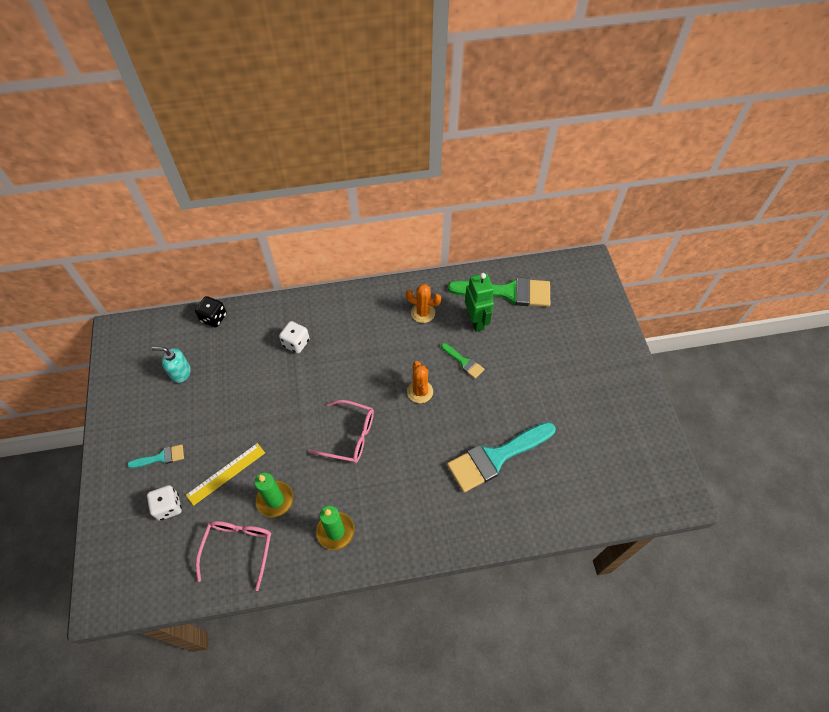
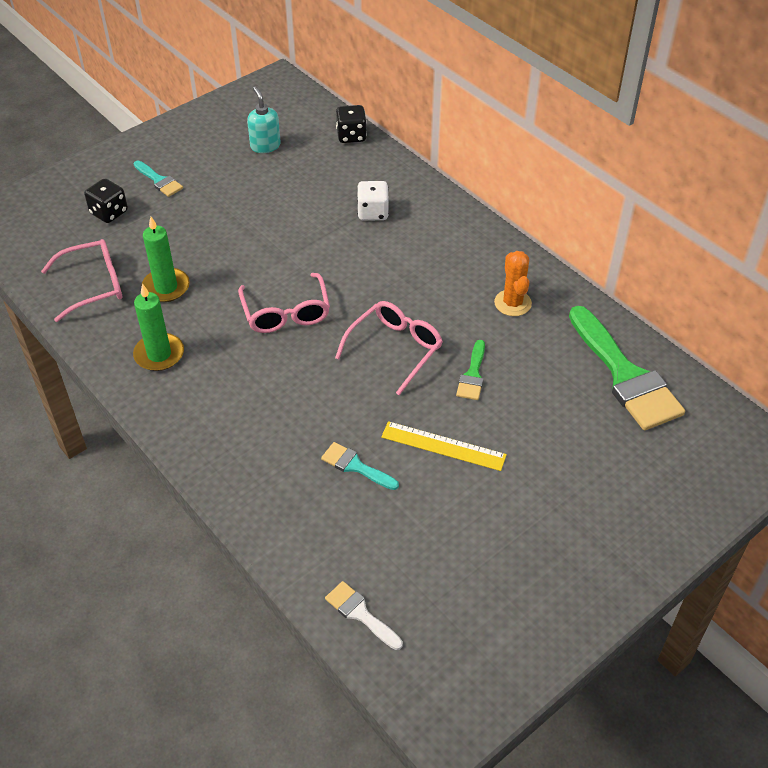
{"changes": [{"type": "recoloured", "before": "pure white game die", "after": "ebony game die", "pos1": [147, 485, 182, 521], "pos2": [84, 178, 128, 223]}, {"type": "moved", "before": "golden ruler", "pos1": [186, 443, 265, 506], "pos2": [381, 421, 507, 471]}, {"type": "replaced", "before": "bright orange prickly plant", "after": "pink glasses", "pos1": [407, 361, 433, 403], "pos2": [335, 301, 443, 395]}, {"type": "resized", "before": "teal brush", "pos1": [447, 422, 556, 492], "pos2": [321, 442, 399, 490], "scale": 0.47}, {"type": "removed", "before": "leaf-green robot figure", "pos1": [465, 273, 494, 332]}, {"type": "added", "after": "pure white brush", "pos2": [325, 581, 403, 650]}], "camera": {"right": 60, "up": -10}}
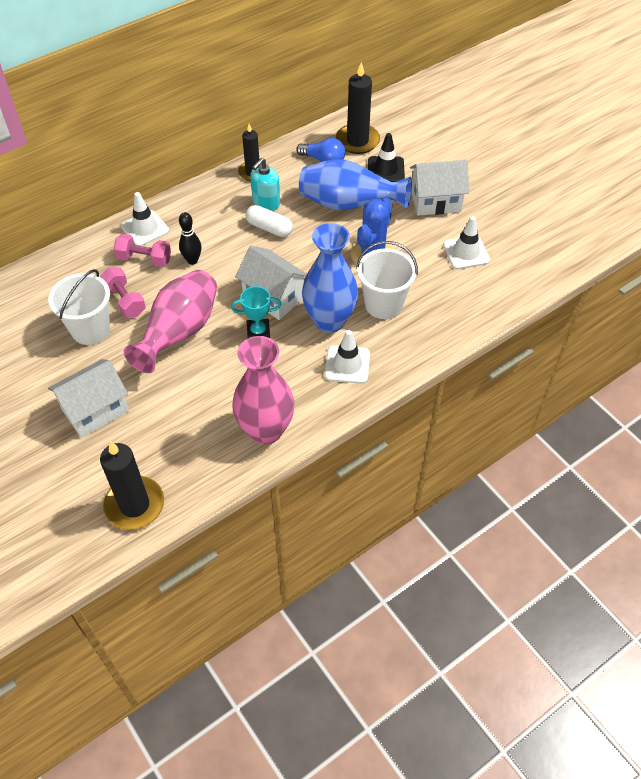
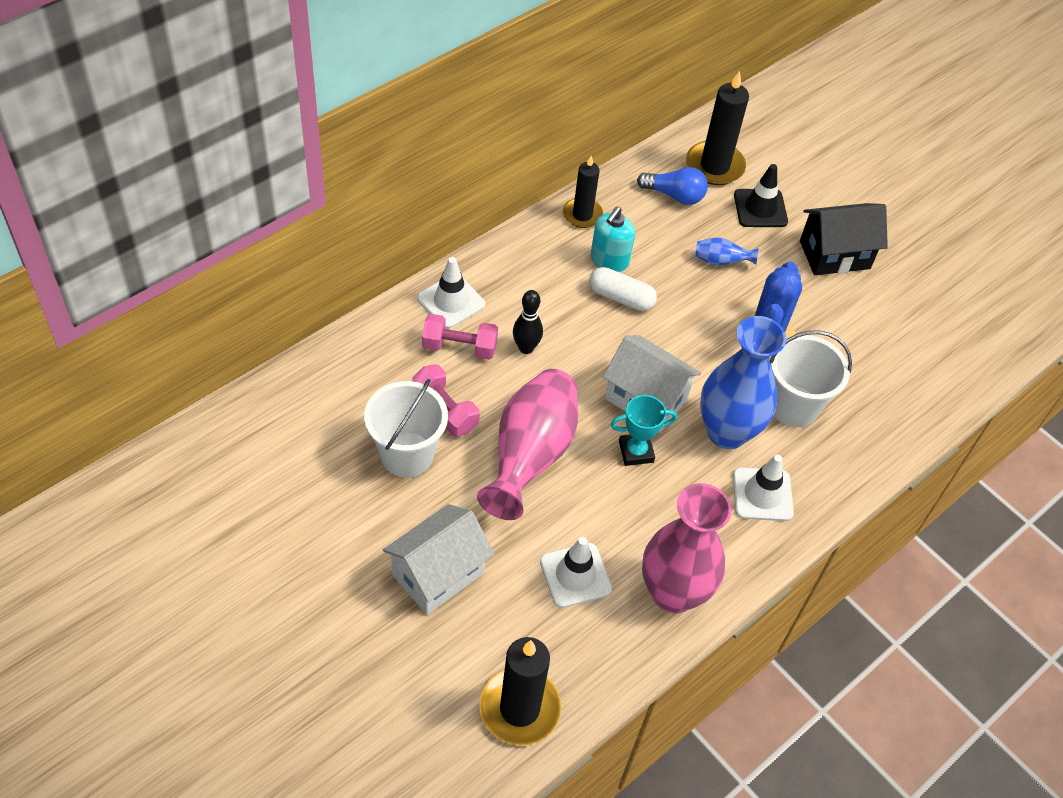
{"changes": [{"type": "resized", "before": "cobalt flower vase", "pos1": [299, 159, 412, 210], "pos2": [695, 238, 759, 266], "scale": 0.42}, {"type": "recoloured", "before": "pure white toy house", "after": "ebony toy house", "pos1": [410, 160, 469, 216], "pos2": [800, 203, 888, 275]}, {"type": "moved", "before": "pure white safety cone", "pos1": [443, 216, 490, 269], "pos2": [540, 537, 612, 608]}], "camera": {"right": -10, "up": 0}}
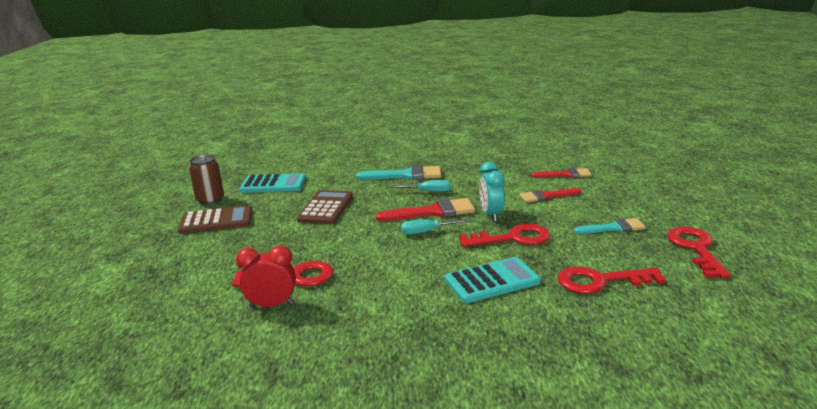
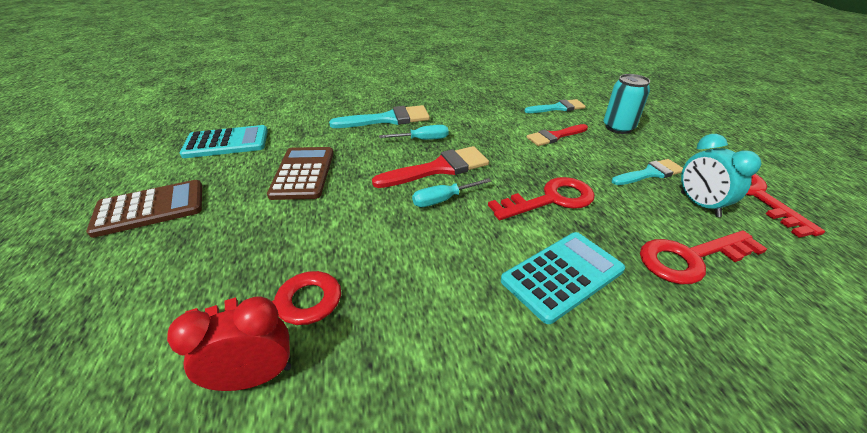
{"changes": [{"type": "removed", "before": "brown can", "pos1": [188, 155, 224, 205]}, {"type": "moved", "before": "teal clock", "pos1": [479, 162, 505, 222], "pos2": [681, 134, 761, 217]}, {"type": "recoloured", "before": "crimson brush", "after": "teal brush", "pos1": [531, 168, 591, 178], "pos2": [524, 99, 586, 113]}, {"type": "added", "after": "teal can", "pos2": [604, 74, 650, 134]}], "camera": {"right": -15, "up": 15}}
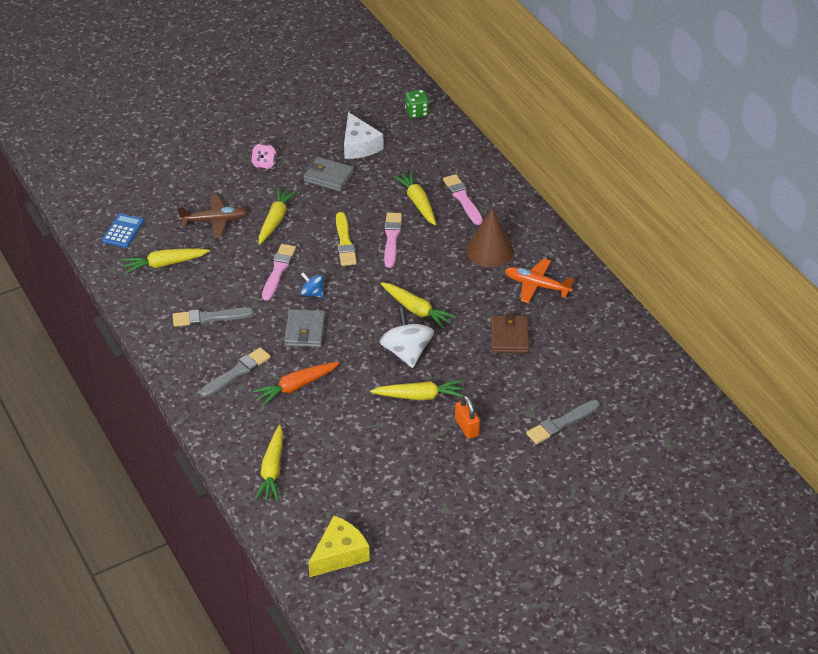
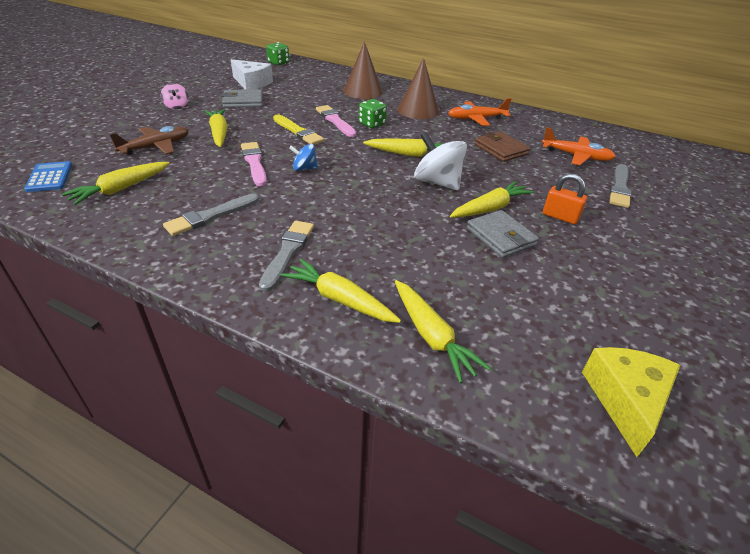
{"changes": [{"type": "removed", "before": "bright orange toy carrot", "pos1": [253, 362, 340, 406]}, {"type": "moved", "before": "grey card wallet", "pos1": [284, 309, 326, 347], "pos2": [467, 210, 539, 258]}, {"type": "moved", "before": "golden toy carrot", "pos1": [393, 171, 436, 225], "pos2": [281, 259, 401, 323]}, {"type": "replaced", "before": "pink brush", "after": "brown cone", "pos1": [443, 174, 483, 225], "pos2": [344, 41, 383, 99]}, {"type": "added", "after": "leaf-green game die", "pos2": [359, 99, 387, 128]}, {"type": "added", "after": "bright orange toy plane", "pos2": [542, 127, 616, 165]}], "camera": {"right": -35, "up": -5}}
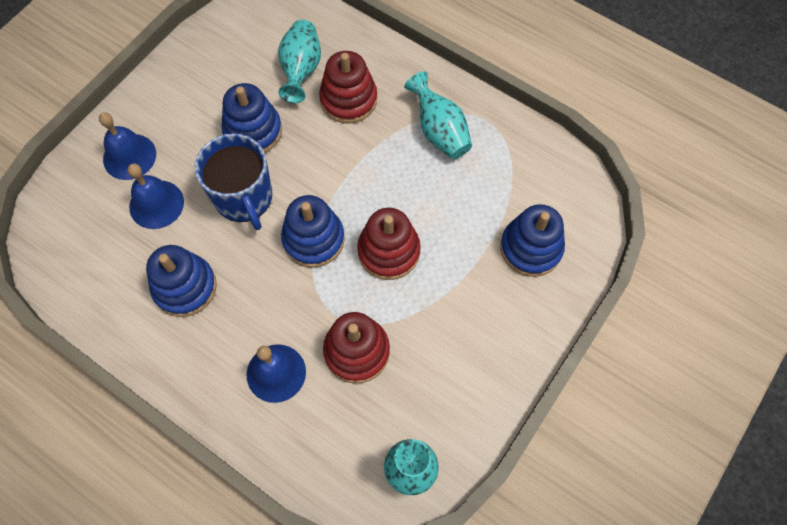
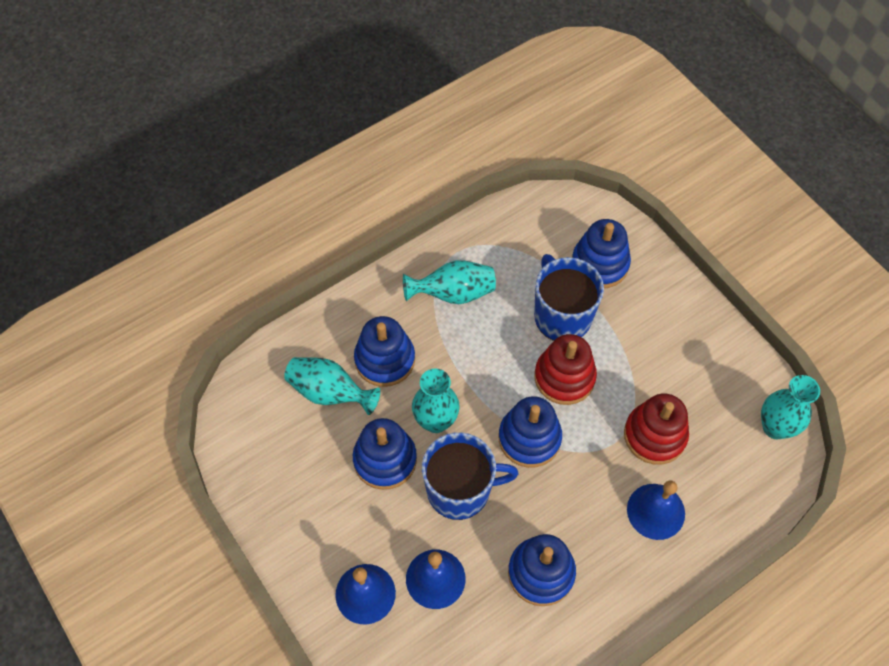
{"changes": [{"type": "recoloured", "before": "crimson stacking toy", "after": "cobalt stacking toy", "pos1": [319, 51, 377, 124], "pos2": [354, 316, 415, 387]}, {"type": "added", "after": "teal flower vase", "pos2": [412, 368, 460, 433]}, {"type": "added", "after": "cobalt mug", "pos2": [534, 254, 604, 341]}], "camera": {"right": -70, "up": -5}}
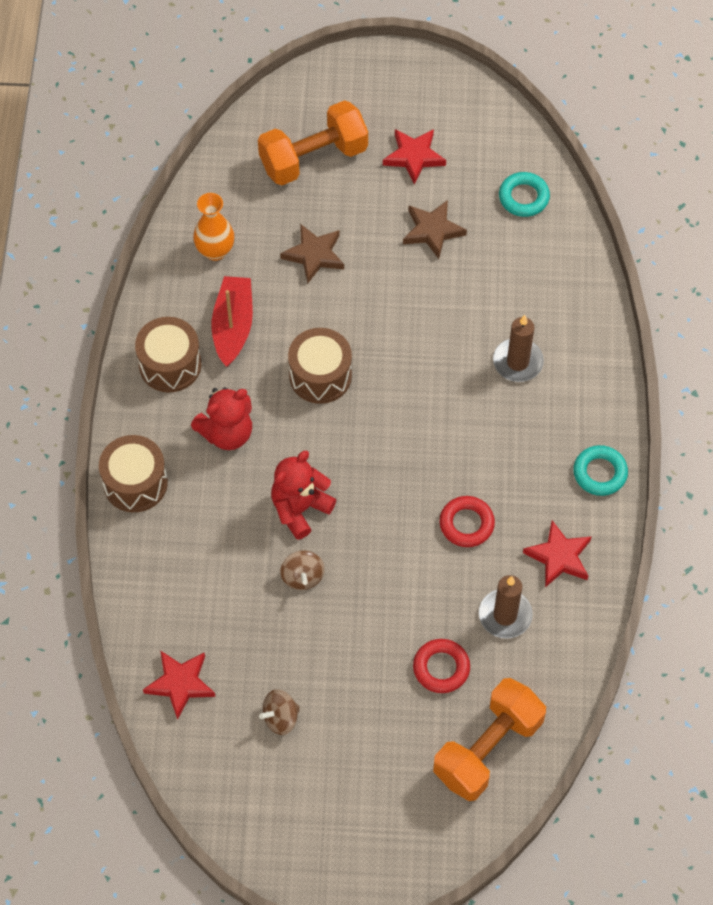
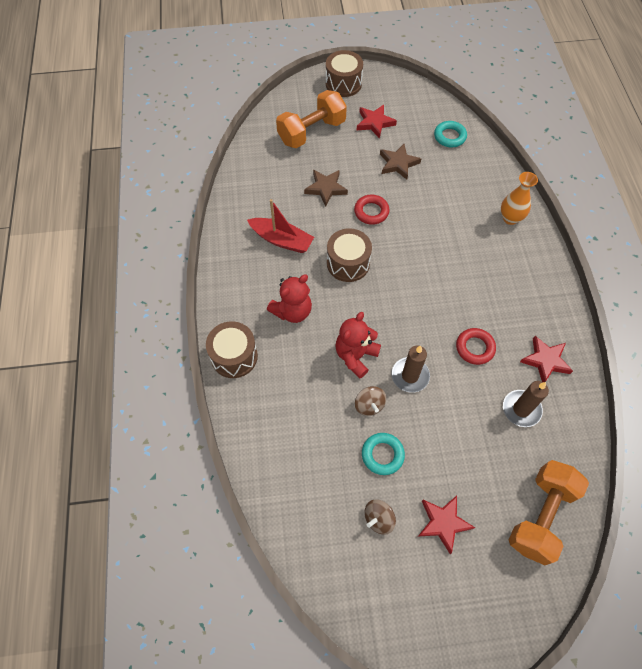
{"changes": [{"type": "moved", "before": "brown toy drum", "pos1": [135, 317, 201, 392], "pos2": [326, 50, 363, 97]}, {"type": "moved", "before": "crimson star", "pos1": [143, 650, 215, 720], "pos2": [418, 496, 475, 554]}, {"type": "moved", "before": "bright orange flower vase", "pos1": [193, 193, 234, 261], "pos2": [501, 172, 538, 225]}, {"type": "turned", "before": "crimson toy boat", "pos1": [212, 276, 253, 366], "pos2": [247, 199, 314, 253], "turn": 120}, {"type": "moved", "before": "crimson hoop", "pos1": [413, 639, 470, 693], "pos2": [354, 195, 390, 225]}, {"type": "moved", "before": "brown candle", "pos1": [493, 315, 544, 382], "pos2": [391, 345, 430, 393]}, {"type": "moved", "before": "teal hoop", "pos1": [573, 445, 628, 496], "pos2": [362, 433, 405, 475]}], "camera": {"right": -10, "up": 0}}
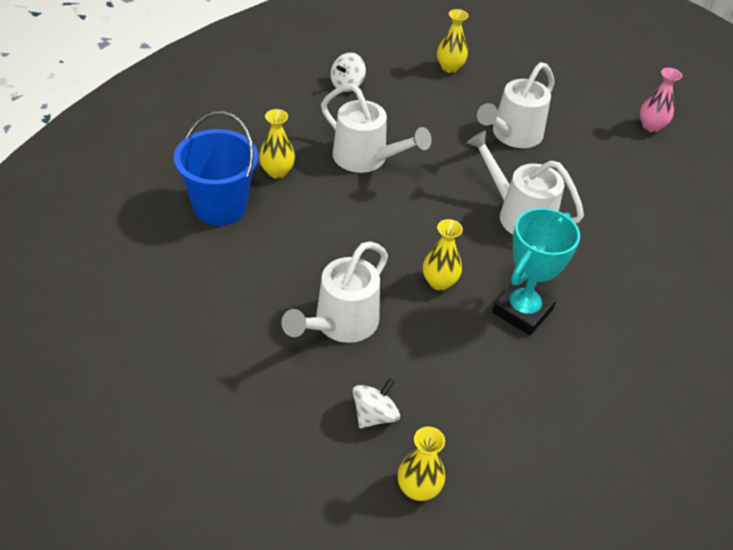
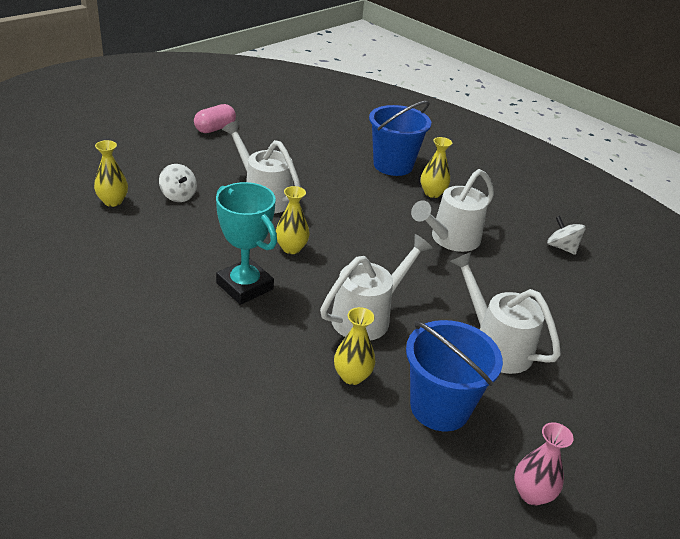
{"changes": [{"type": "moved", "before": "golden flower vase", "pos1": [437, 9, 469, 73], "pos2": [334, 307, 375, 385]}, {"type": "added", "after": "pink pill", "pos2": [194, 104, 236, 133]}, {"type": "added", "after": "cobalt sand bucket", "pos2": [406, 320, 503, 431]}], "camera": {"right": 100, "up": -10}}
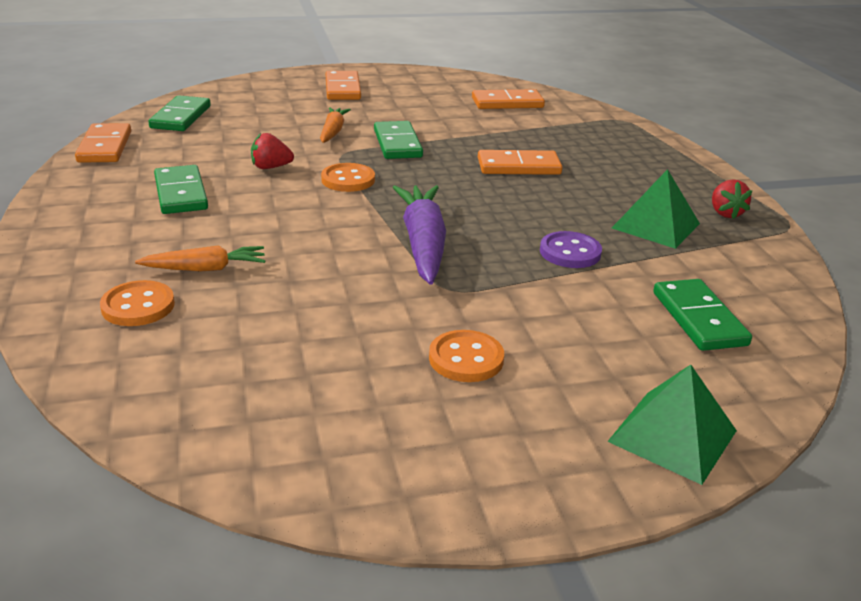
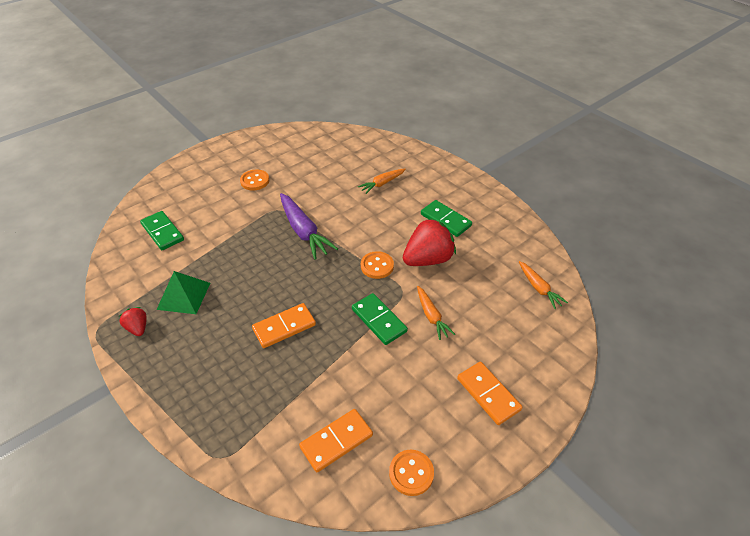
{"changes": [{"type": "removed", "before": "bright orange domino piece", "pos1": [75, 123, 131, 163]}, {"type": "moved", "before": "bright orange button", "pos1": [100, 280, 175, 326], "pos2": [389, 450, 434, 496]}, {"type": "replaced", "before": "leaf-green domino piece", "after": "bright orange toy carrot", "pos1": [148, 95, 211, 131], "pos2": [519, 261, 568, 309]}, {"type": "resized", "before": "crimson toy strawberry", "pos1": [251, 133, 294, 169], "pos2": [403, 218, 456, 266], "scale": 2.02}, {"type": "removed", "before": "royal purple button", "pos1": [540, 231, 602, 268]}, {"type": "removed", "before": "leaf-green pyramid shape", "pos1": [607, 365, 737, 485]}], "camera": {"right": 155, "up": 15}}
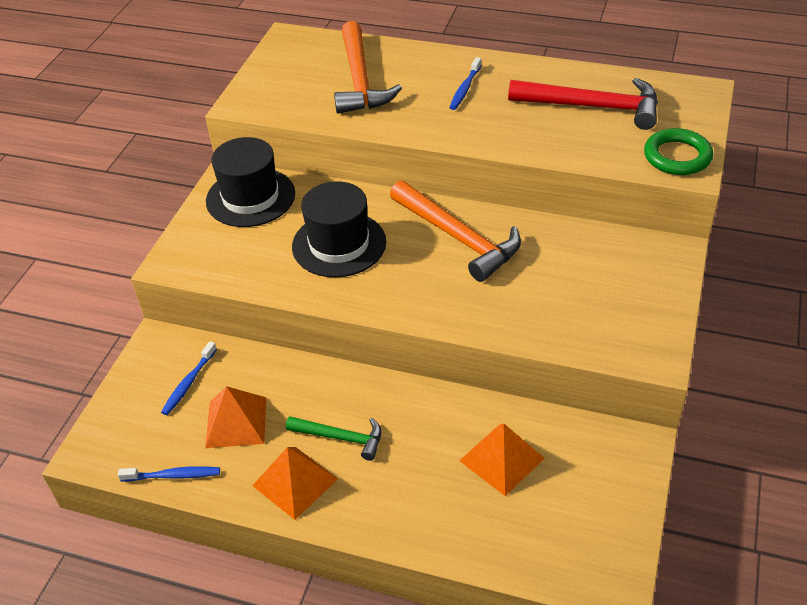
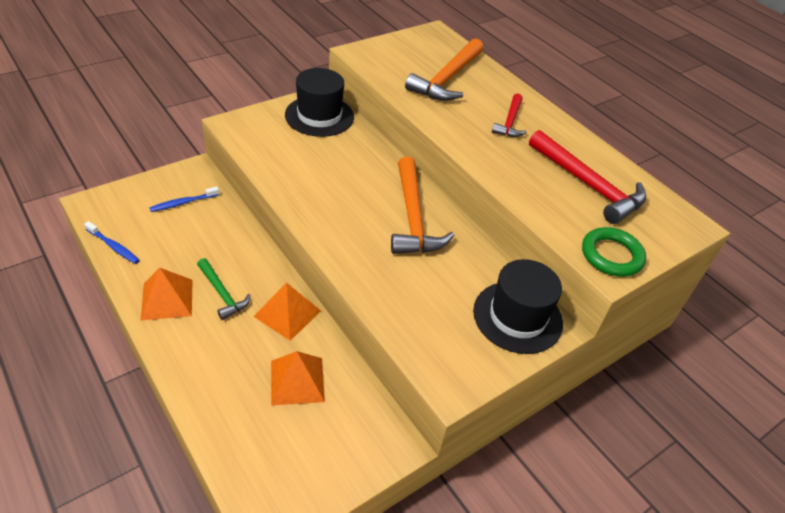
{"changes": [{"type": "moved", "before": "bright orange pyramid shape", "pos1": [205, 386, 266, 448], "pos2": [253, 283, 321, 341]}, {"type": "moved", "before": "ebony top hat", "pos1": [292, 181, 386, 277], "pos2": [473, 259, 563, 354]}, {"type": "replaced", "before": "cobalt dental brush", "after": "crimson carpenter's hammer", "pos1": [449, 57, 481, 110], "pos2": [492, 93, 527, 137]}], "camera": {"right": 30, "up": 0}}
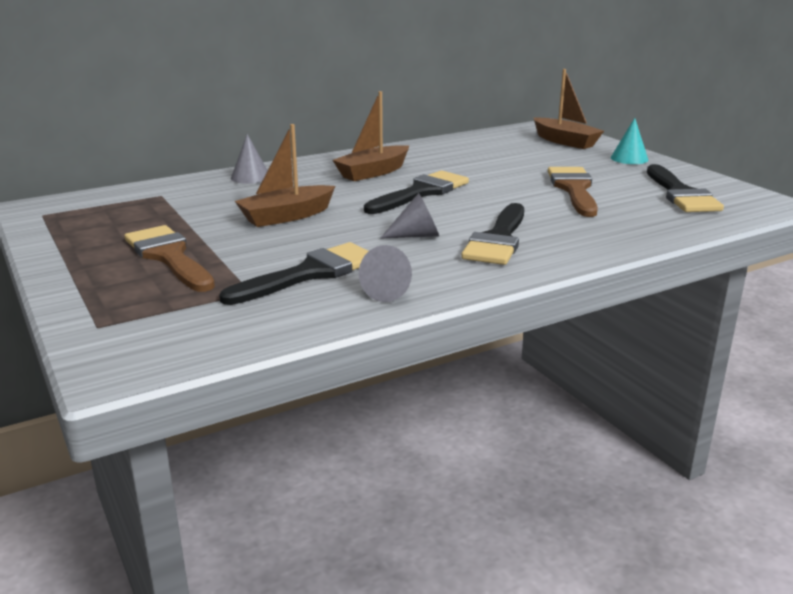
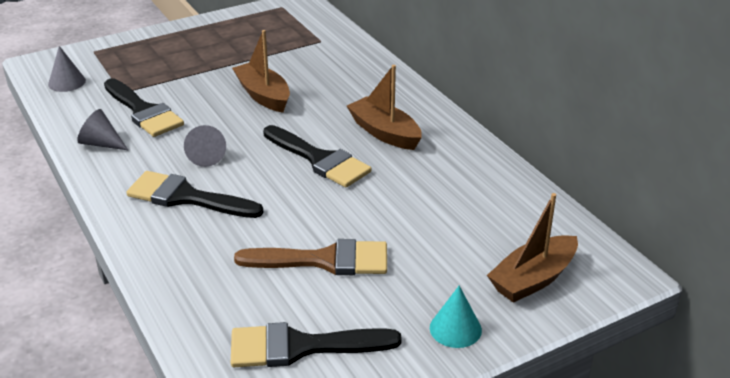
{"changes": [{"type": "removed", "before": "brown brush", "pos1": [125, 225, 215, 292]}, {"type": "moved", "before": "grey cone", "pos1": [231, 134, 268, 184], "pos2": [48, 46, 86, 92]}], "camera": {"right": 90, "up": 10}}
